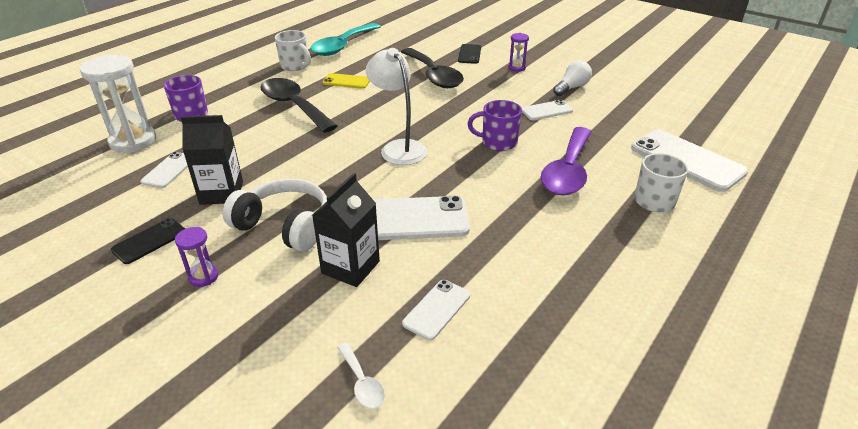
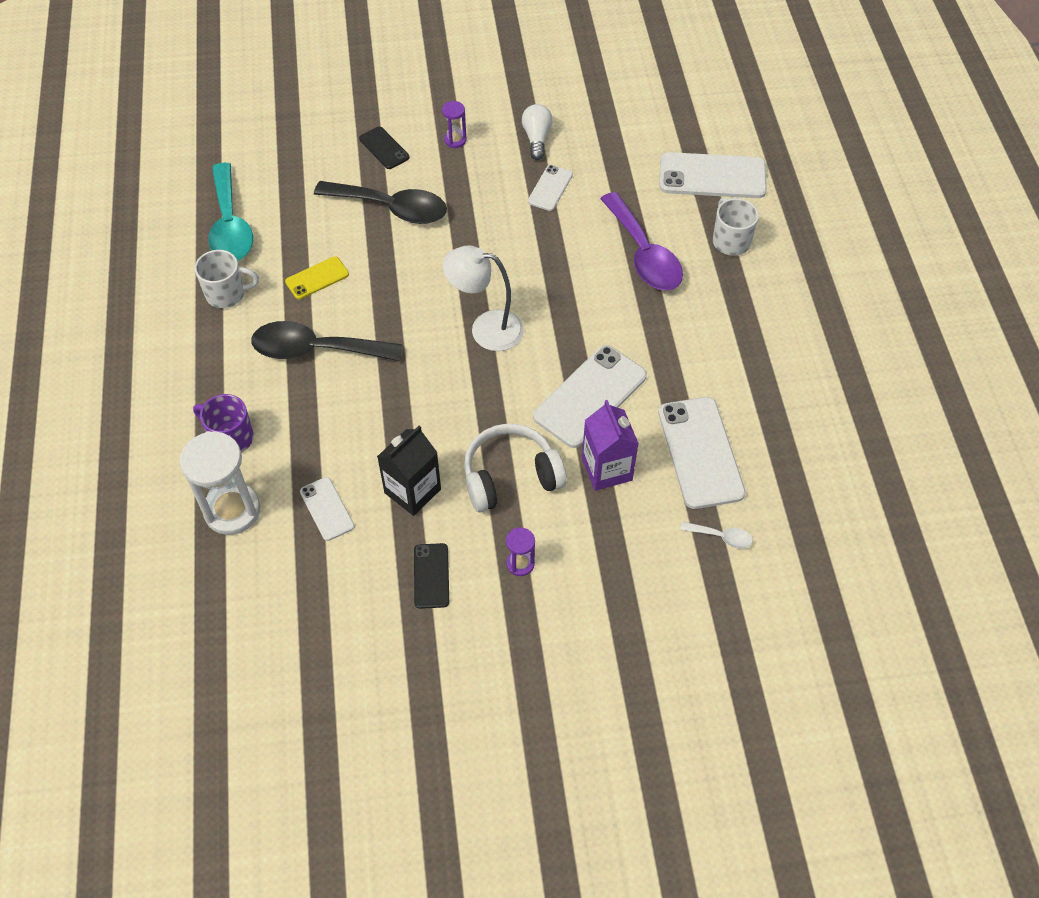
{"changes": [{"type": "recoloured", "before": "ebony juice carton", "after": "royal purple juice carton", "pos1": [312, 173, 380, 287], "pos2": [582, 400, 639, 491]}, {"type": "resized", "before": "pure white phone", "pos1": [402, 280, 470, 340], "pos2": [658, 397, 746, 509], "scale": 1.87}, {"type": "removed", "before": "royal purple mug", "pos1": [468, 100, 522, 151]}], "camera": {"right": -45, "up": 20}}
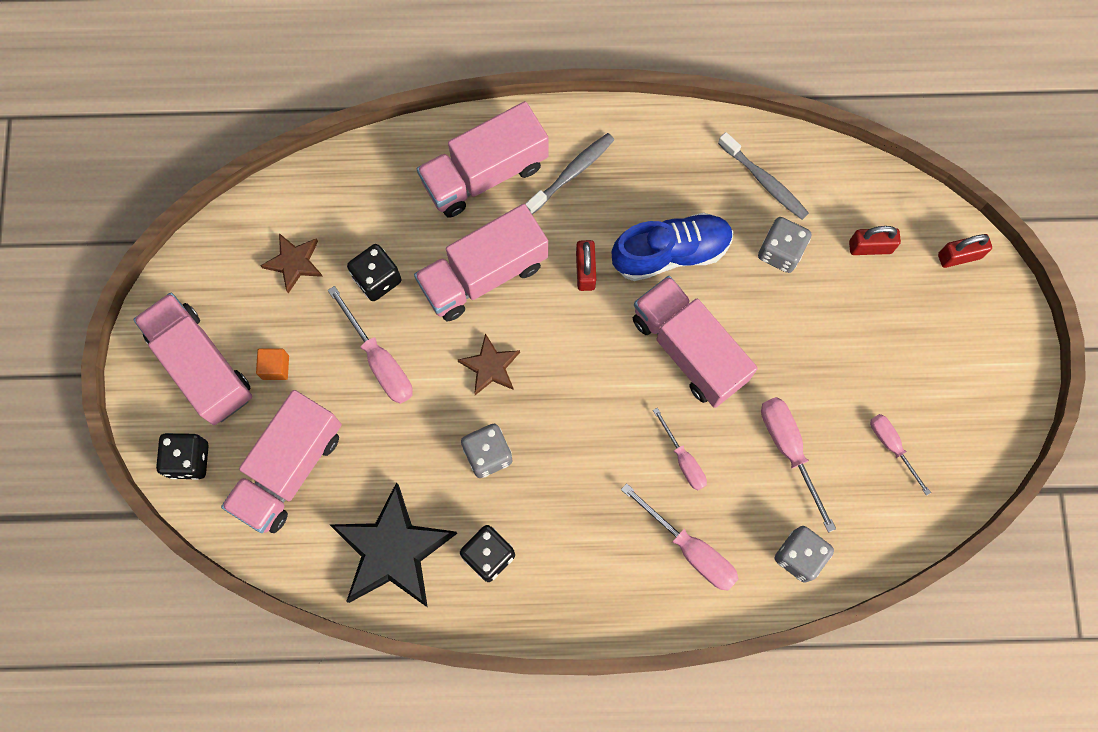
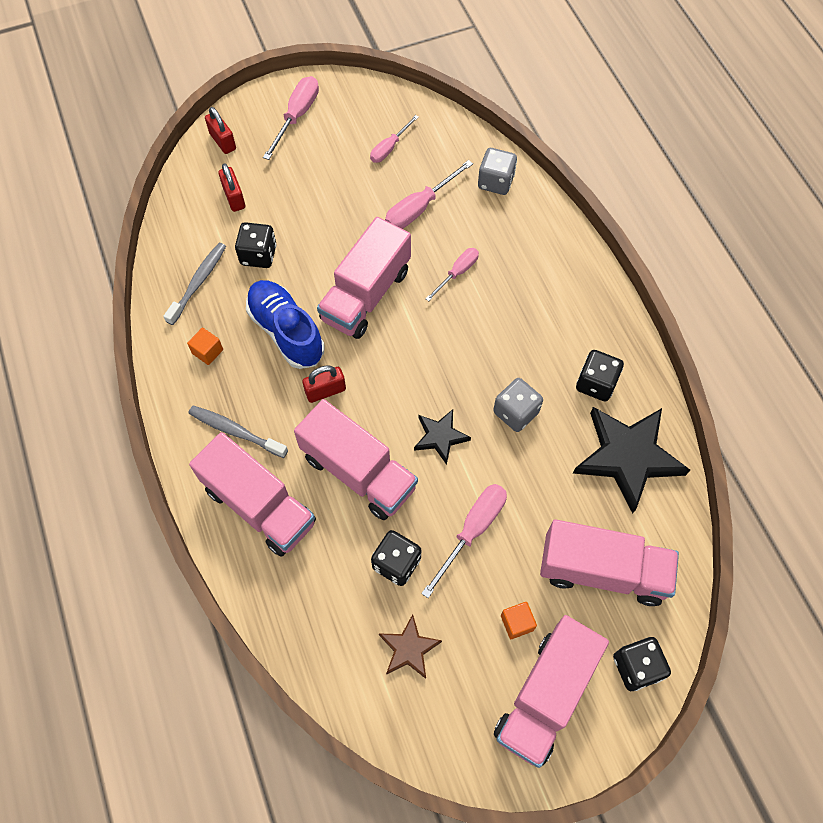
{"changes": [{"type": "recoloured", "before": "brown star", "after": "ebony star", "pos1": [458, 333, 520, 395], "pos2": [414, 409, 471, 465]}, {"type": "moved", "before": "pink screwdriver", "pos1": [621, 483, 739, 591], "pos2": [263, 76, 319, 160]}, {"type": "recoloured", "before": "grey game die", "after": "ebony game die", "pos1": [758, 217, 811, 273], "pos2": [235, 222, 276, 268]}, {"type": "added", "after": "bright orange solid cube", "pos2": [187, 328, 223, 365]}], "camera": {"right": -110, "up": -10}}
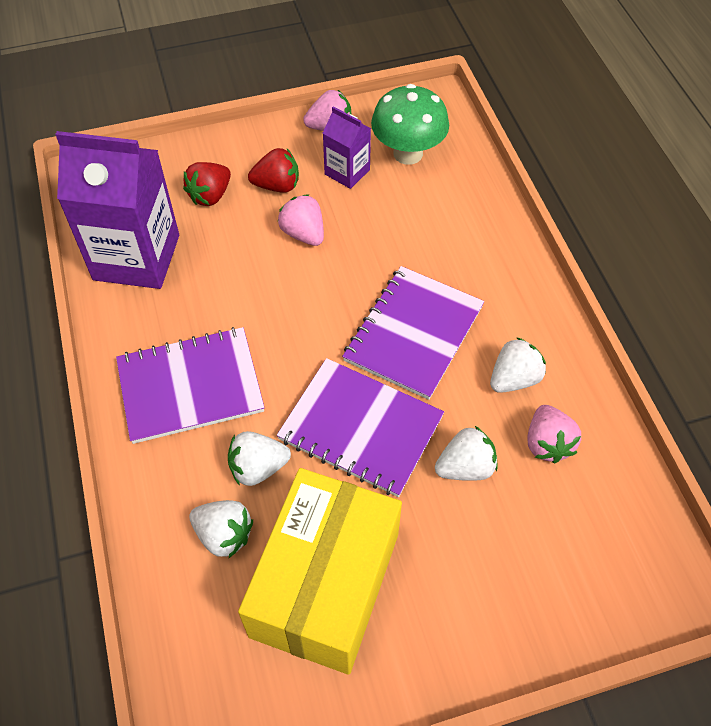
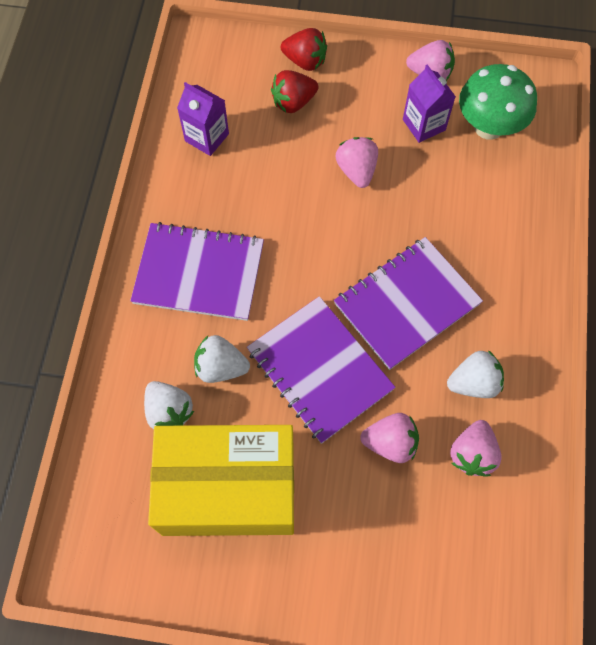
{"changes": [{"type": "resized", "before": "royal purple juice carton", "pos1": [55, 131, 179, 289], "pos2": [177, 82, 229, 156], "scale": 0.5}, {"type": "turned", "before": "golden box", "pos1": [238, 468, 402, 675], "pos2": [148, 425, 294, 536], "turn": 45}, {"type": "moved", "before": "crimson toy strawberry", "pos1": [248, 148, 299, 193], "pos2": [281, 28, 327, 71]}, {"type": "recoloured", "before": "pure white toy strawberry", "after": "pink toy strawberry", "pos1": [435, 426, 498, 481], "pos2": [360, 413, 419, 463]}], "camera": {"right": 25, "up": 10}}
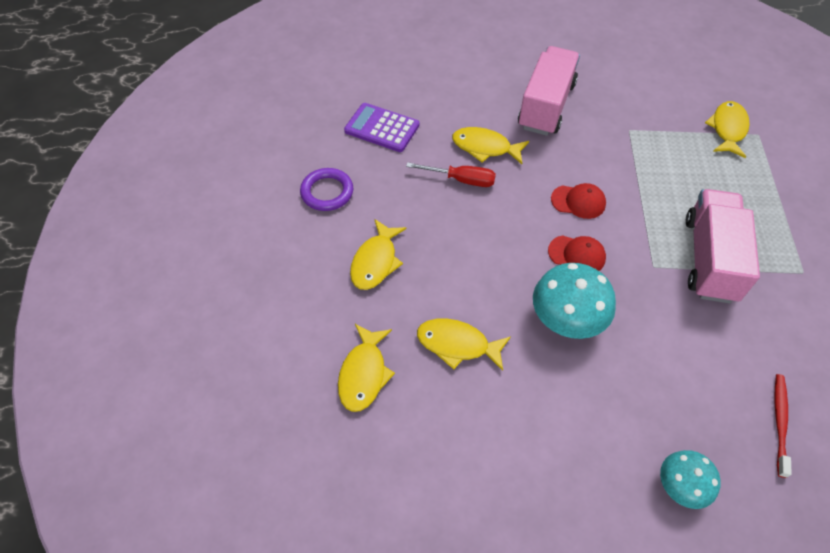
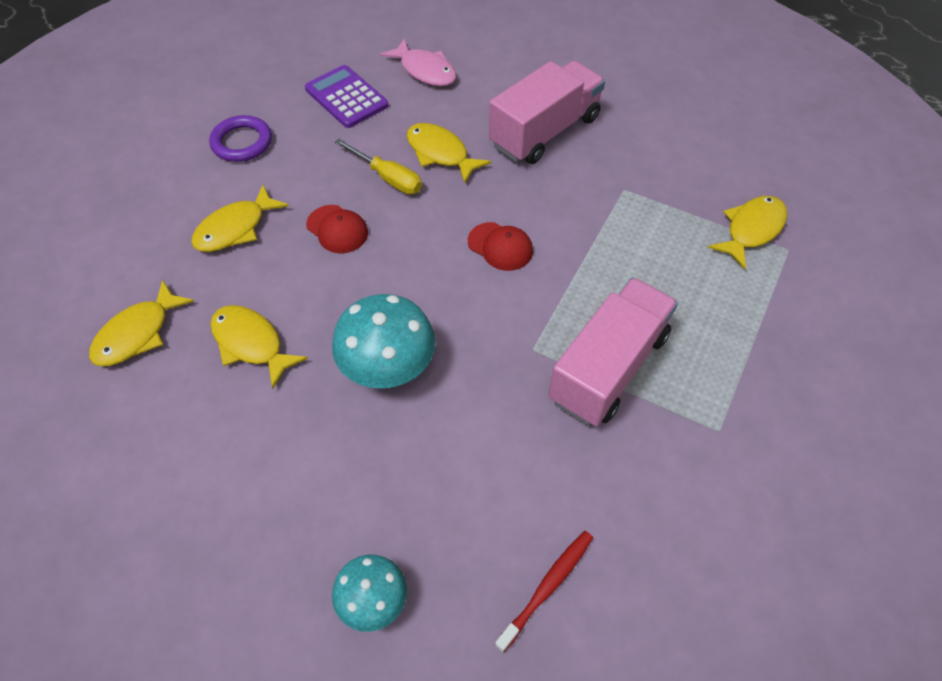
{"changes": [{"type": "recoloured", "before": "crimson screwdriver", "after": "golden screwdriver", "pos1": [406, 162, 496, 187], "pos2": [334, 139, 422, 194]}, {"type": "moved", "before": "crimson baseball cap", "pos1": [548, 235, 606, 271], "pos2": [306, 205, 368, 253]}, {"type": "added", "after": "pink toy fish", "pos2": [380, 38, 456, 86]}], "camera": {"right": 25, "up": 0}}
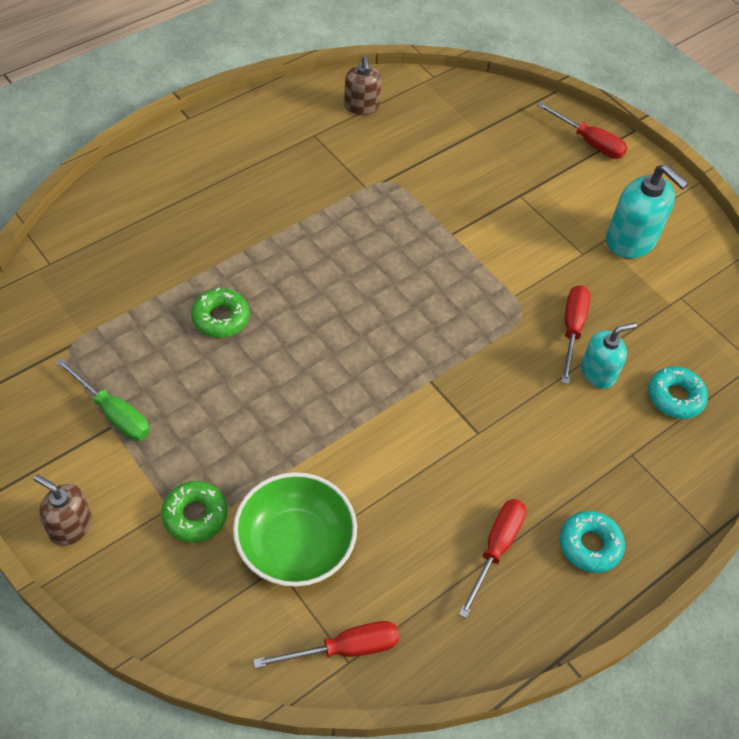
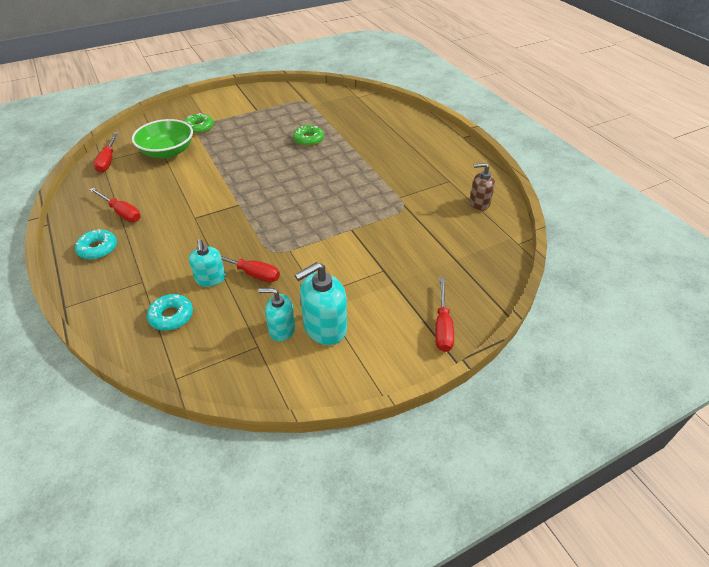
{"changes": [{"type": "removed", "before": "brown soap dispenser", "pos1": [33, 474, 92, 546]}, {"type": "removed", "before": "leaf-green screwdriver", "pos1": [56, 358, 150, 441]}, {"type": "turned", "before": "crimson screwdriver", "pos1": [537, 102, 627, 159], "pos2": [435, 278, 454, 352], "turn": -45}, {"type": "added", "after": "teal soap dispenser", "pos2": [258, 288, 295, 342]}], "camera": {"right": 105, "up": -10}}
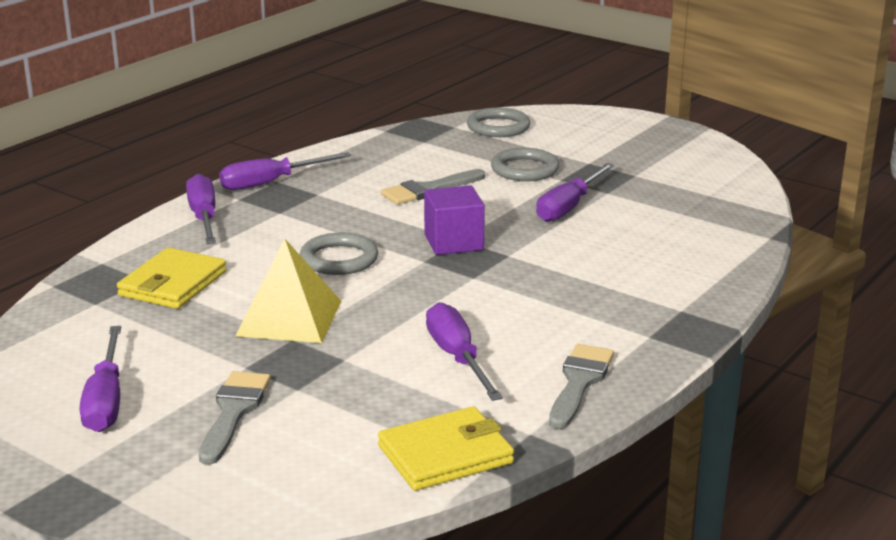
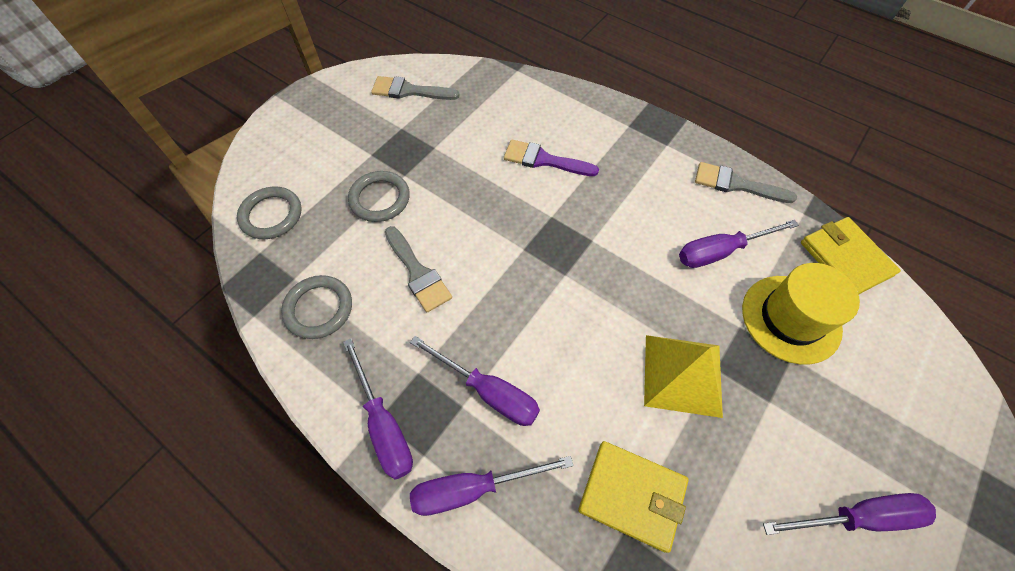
{"changes": [{"type": "moved", "before": "grey brush", "pos1": [199, 371, 271, 465], "pos2": [371, 76, 459, 100]}, {"type": "moved", "before": "grey hoop", "pos1": [300, 233, 378, 275], "pos2": [281, 275, 352, 339]}, {"type": "removed", "before": "royal purple solid cube", "pos1": [424, 185, 485, 255]}, {"type": "moved", "before": "royal purple screwdriver", "pos1": [536, 163, 614, 222], "pos2": [410, 336, 540, 426]}, {"type": "added", "after": "royal purple brush", "pos2": [504, 140, 599, 176]}, {"type": "added", "after": "golden top hat", "pos2": [742, 263, 860, 365]}], "camera": {"right": -90, "up": 35}}
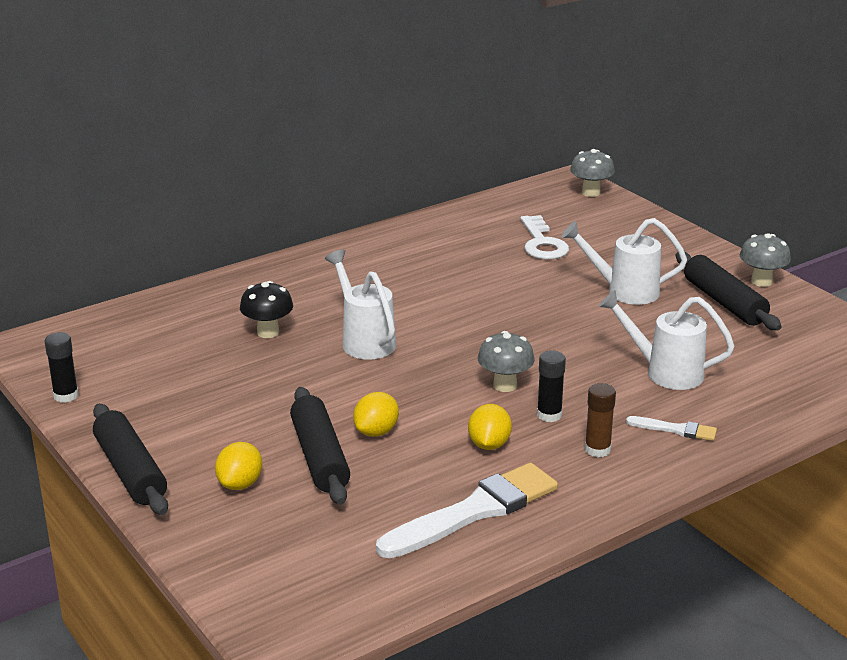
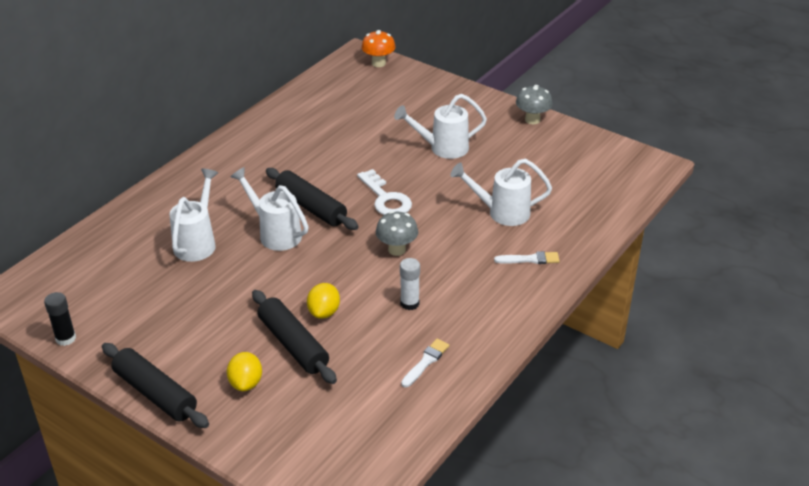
{"changes": [{"type": "replaced", "before": "ebony fungus", "after": "pure white watering pot", "pos1": [240, 281, 293, 338], "pos2": [169, 169, 218, 262]}, {"type": "resized", "before": "pure white brush", "pos1": [376, 463, 558, 558], "pos2": [401, 339, 449, 387], "scale": 0.47}, {"type": "replaced", "before": "golden toy lemon", "after": "pure white glue", "pos1": [468, 404, 512, 450], "pos2": [400, 258, 420, 310]}, {"type": "moved", "before": "pure white door key", "pos1": [520, 215, 569, 260], "pos2": [357, 169, 412, 215]}, {"type": "removed", "before": "ebony glue", "pos1": [537, 350, 566, 422]}, {"type": "recoloured", "before": "grey fungus", "after": "bright orange fungus", "pos1": [570, 149, 615, 197], "pos2": [362, 30, 396, 67]}, {"type": "removed", "before": "brown glue", "pos1": [585, 383, 616, 457]}, {"type": "moved", "before": "ebony dough roller", "pos1": [676, 252, 782, 330], "pos2": [266, 168, 358, 230]}], "camera": {"right": -20, "up": 10}}
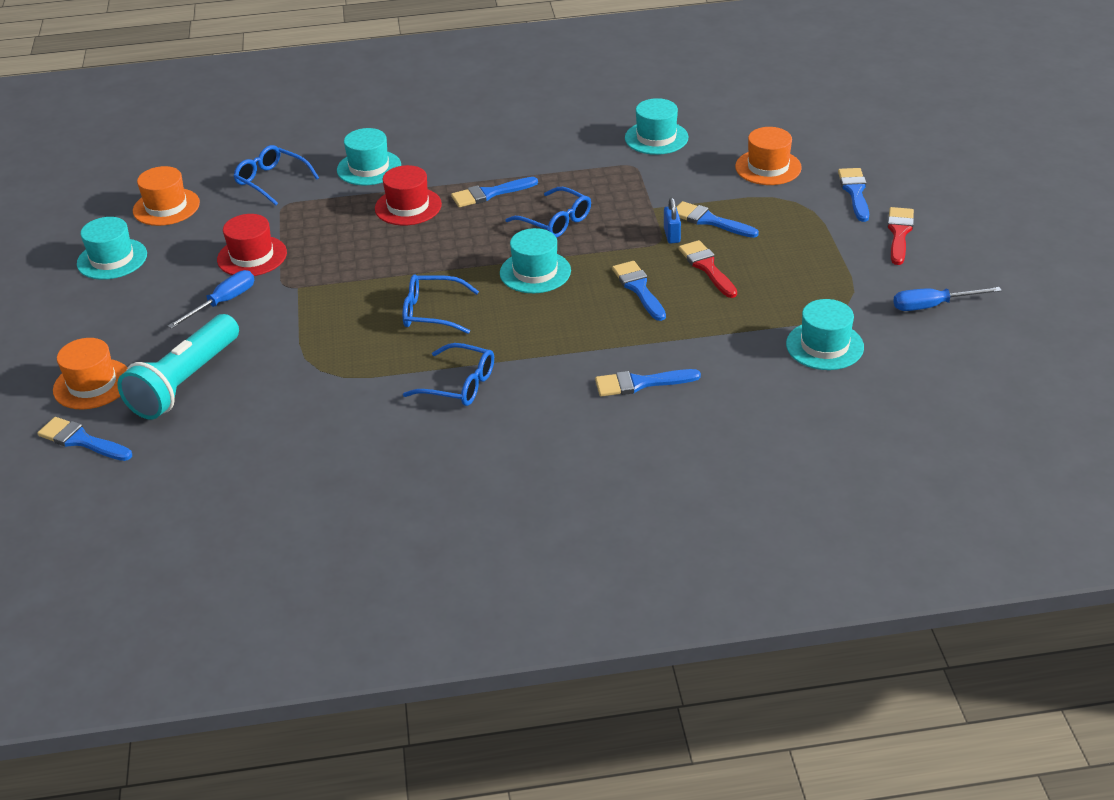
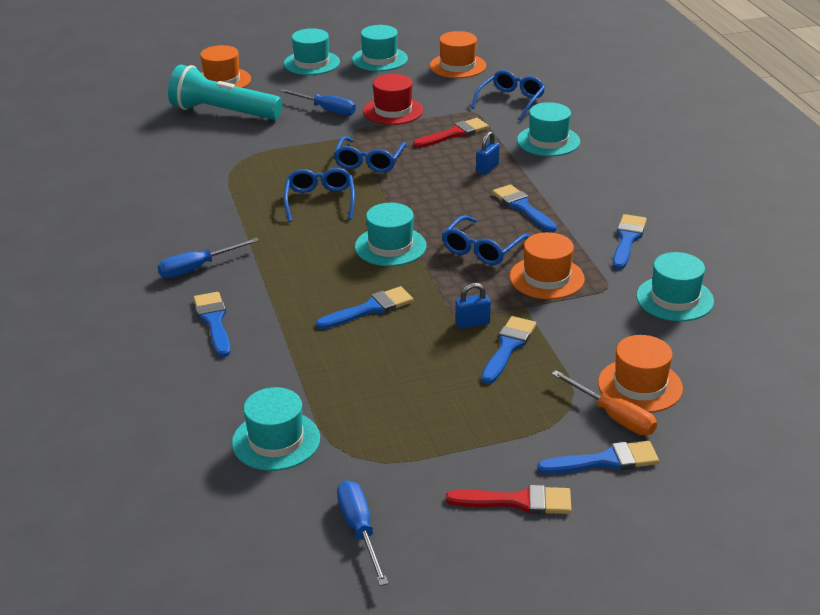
{"changes": [{"type": "moved", "before": "cobalt brush", "pos1": [37, 417, 132, 461], "pos2": [613, 214, 647, 270]}, {"type": "replaced", "before": "crimson top hat", "after": "cobalt padlock", "pos1": [375, 165, 442, 225], "pos2": [476, 132, 500, 175]}, {"type": "moved", "before": "cobalt glasses", "pos1": [403, 343, 494, 406], "pos2": [333, 136, 407, 173]}, {"type": "moved", "before": "crimson brush", "pos1": [679, 240, 737, 298], "pos2": [413, 118, 489, 148]}, {"type": "added", "after": "cobalt screwdriver", "pos2": [158, 238, 259, 278]}, {"type": "added", "after": "teal top hat", "pos2": [284, 28, 340, 75]}, {"type": "added", "after": "bright orange top hat", "pos2": [510, 232, 585, 299]}, {"type": "added", "after": "bright orange screwdriver", "pos2": [551, 370, 657, 435]}], "camera": {"right": 80, "up": -5}}
